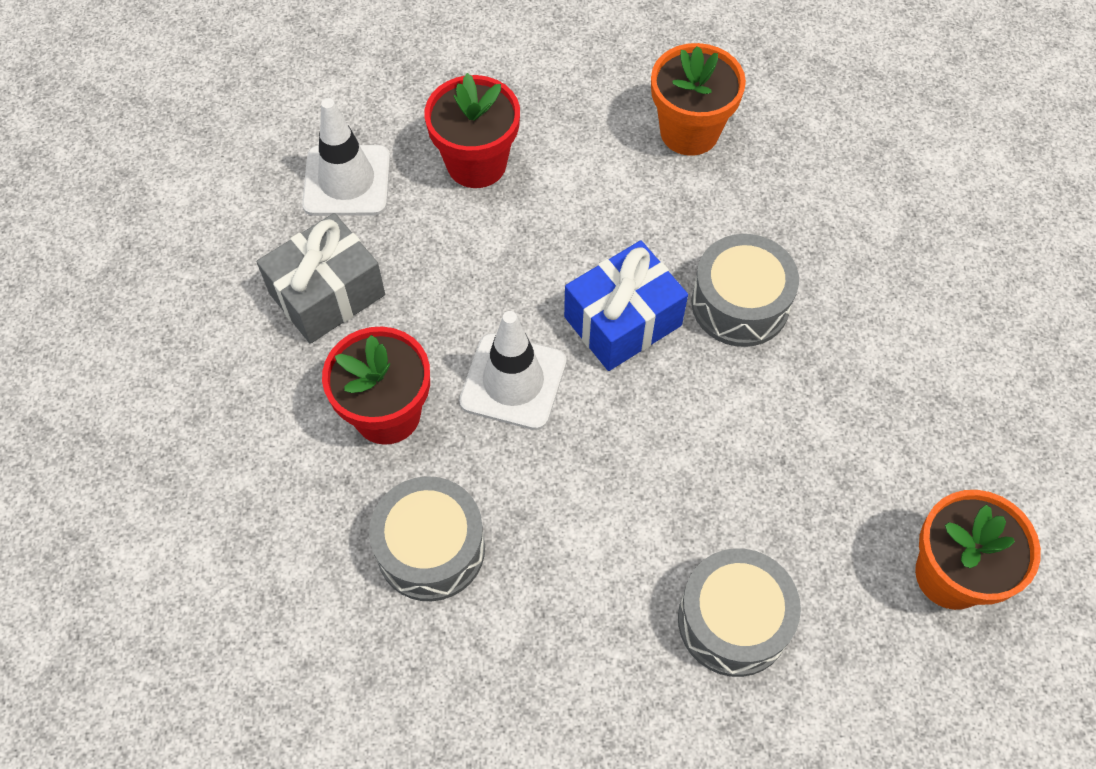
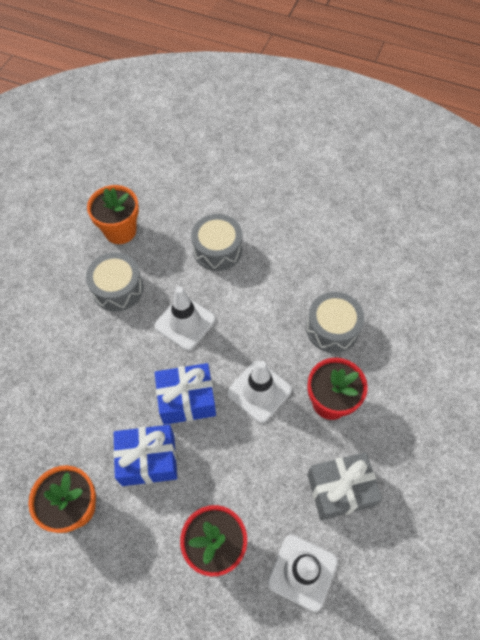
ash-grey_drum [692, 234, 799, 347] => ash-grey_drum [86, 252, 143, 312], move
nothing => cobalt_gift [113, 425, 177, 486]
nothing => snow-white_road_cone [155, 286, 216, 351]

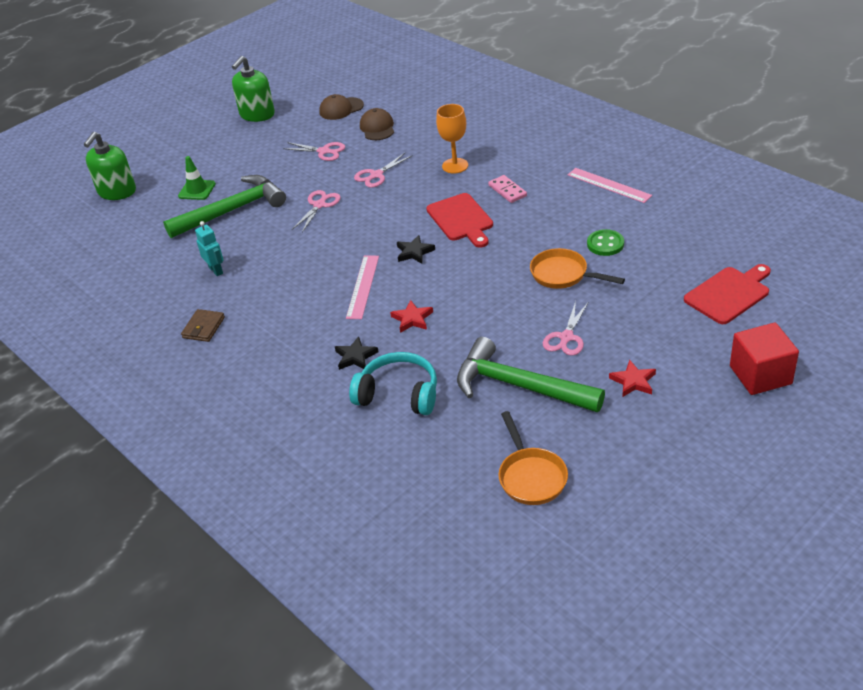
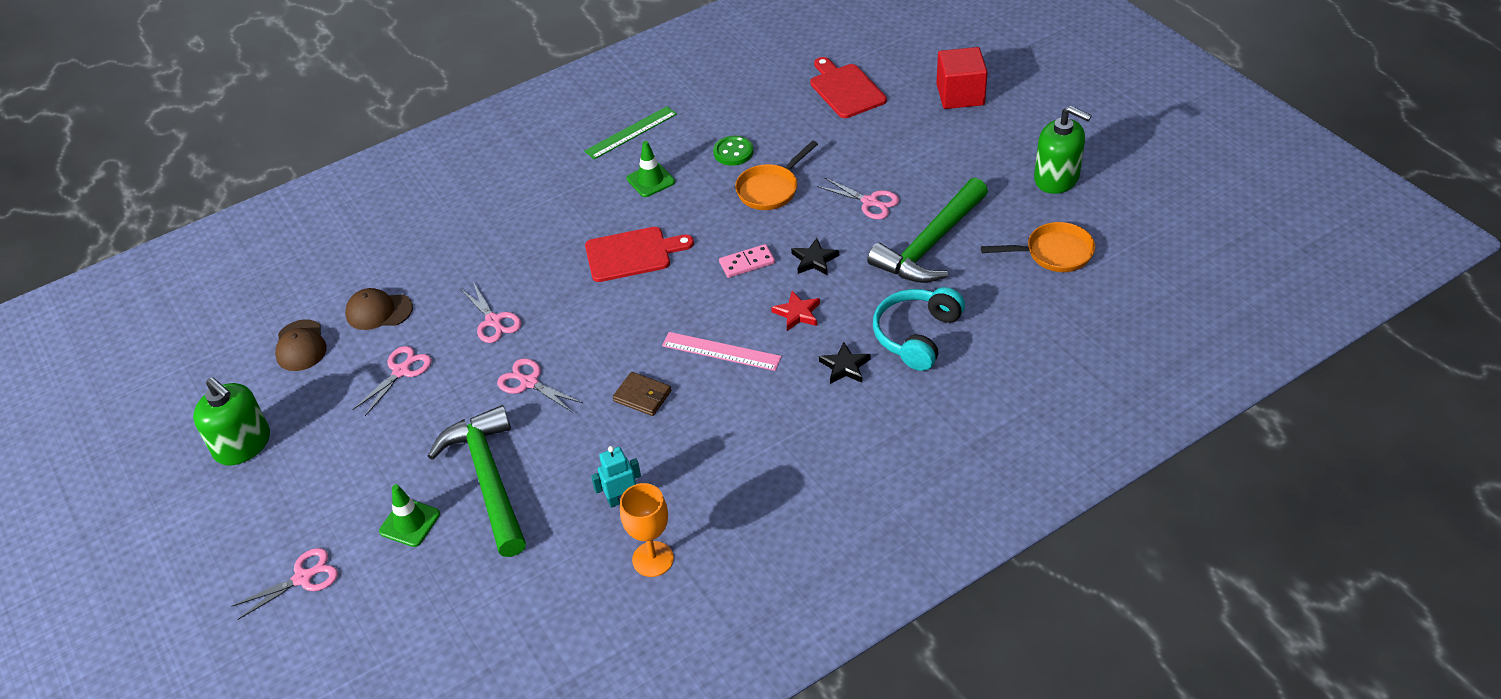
green_soap_dispenser [84, 132, 136, 200] => green_soap_dispenser [1034, 105, 1092, 194], move
dark_brown_billfold [181, 309, 225, 342] => dark_brown_billfold [613, 372, 671, 416], move
ebony_star [397, 235, 435, 264] => ebony_star [791, 238, 839, 275], move
orange-coloured_wine_glass [436, 104, 468, 174] => orange-coloured_wine_glass [620, 483, 674, 577], move
rose-pink_domino_piece [488, 175, 527, 203] => rose-pink_domino_piece [719, 244, 775, 278], move
rose-pink_ruler [568, 168, 652, 203] => green_ruler [585, 106, 677, 159]
scarlet_star [609, 360, 656, 397] => nothing
nothing => rose-pink_pair_of_scissors [231, 548, 338, 620]
nothing => green_road_cone [627, 141, 675, 197]

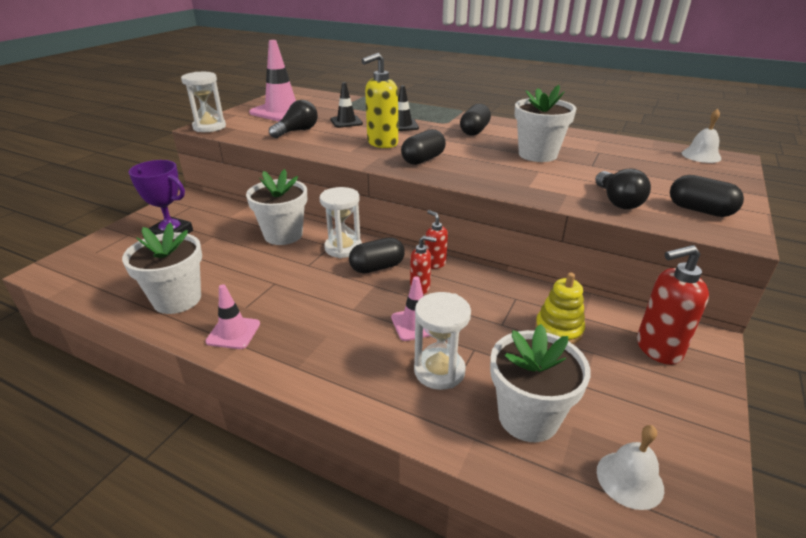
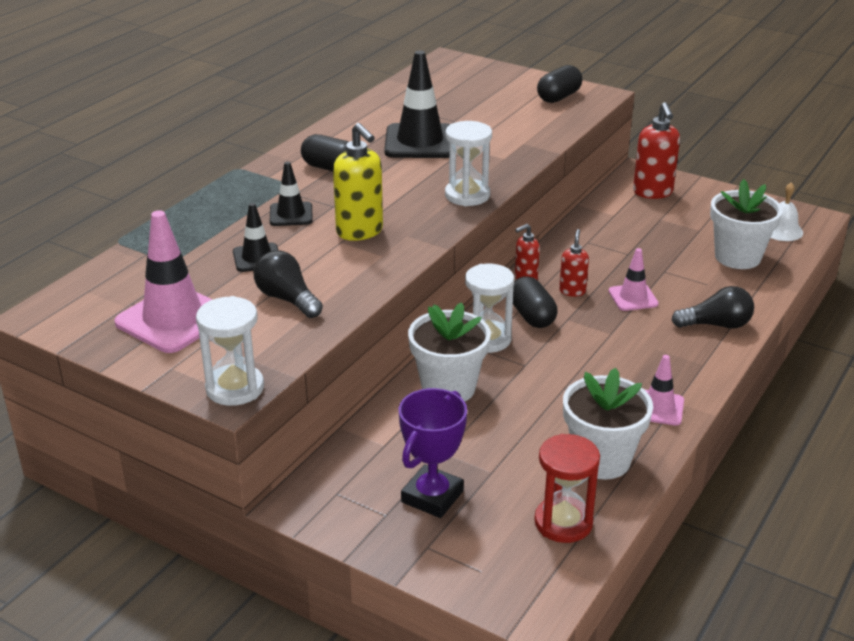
ebony_capsule [401, 129, 446, 165] => nothing
snow-white_hourglass [414, 292, 471, 390] => snow-white_hourglass [445, 121, 492, 206], move
snow-white_potted_plant [515, 85, 577, 162] => ebony_road_cone [384, 50, 450, 158]
yellow_ring_stacker [535, 272, 585, 344] => nothing
ebony_light_bulb [595, 168, 651, 209] => ebony_light_bulb [672, 286, 754, 329], move
snow-white_hand_bell [682, 109, 722, 163] => nothing
nothing => scarlet_hourglass [534, 434, 600, 543]

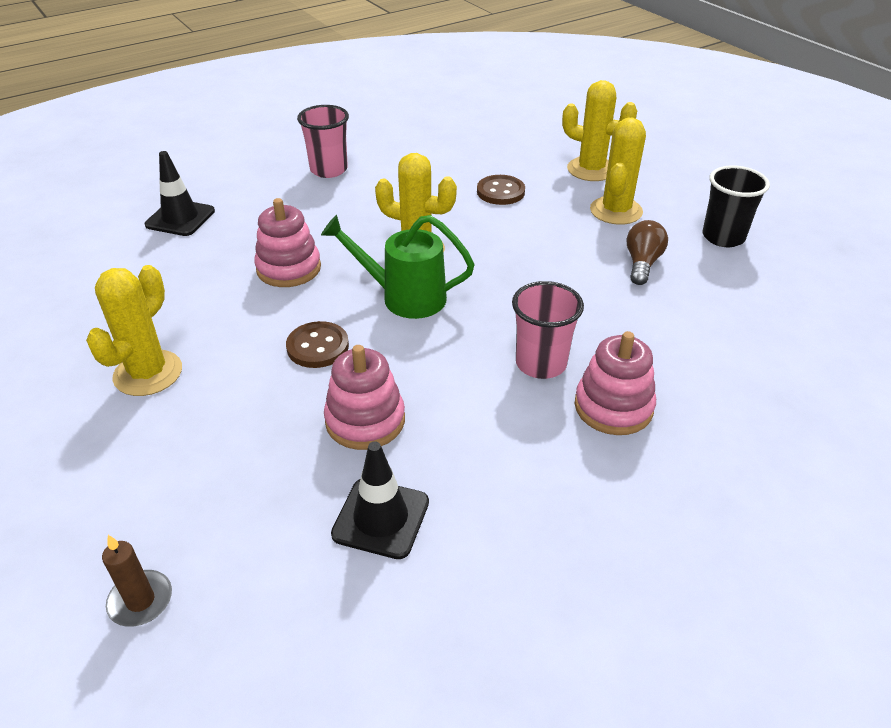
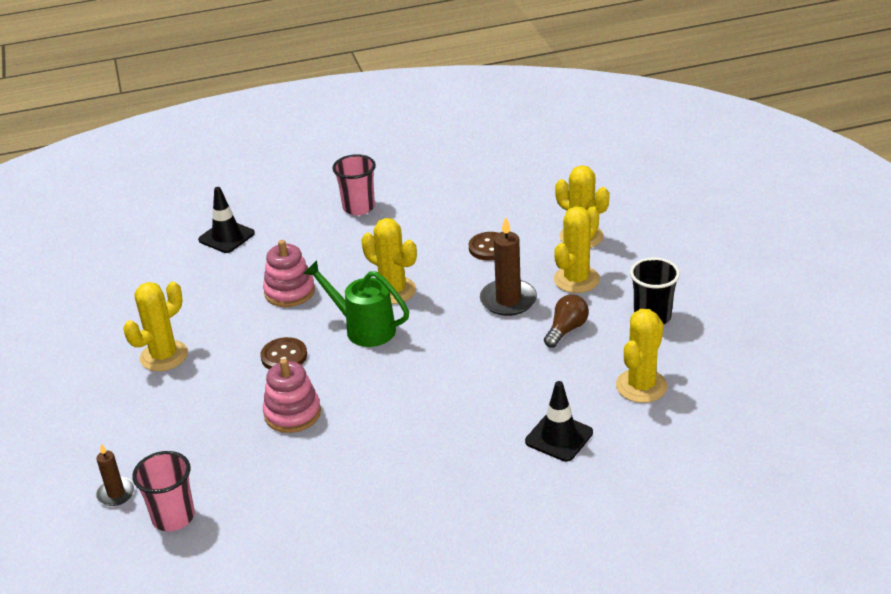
ebony_road_cone [331, 442, 429, 559] => ebony_road_cone [525, 381, 593, 462], move
rose-pink_tumbler [512, 281, 584, 379] => rose-pink_tumbler [132, 451, 195, 531], move
rose-pink_ring_stacker [575, 331, 656, 435] => nothing
nothing => dark_brown_pillar_candle [480, 217, 537, 316]
nothing => yellow_saguaro_cactus [616, 309, 667, 403]

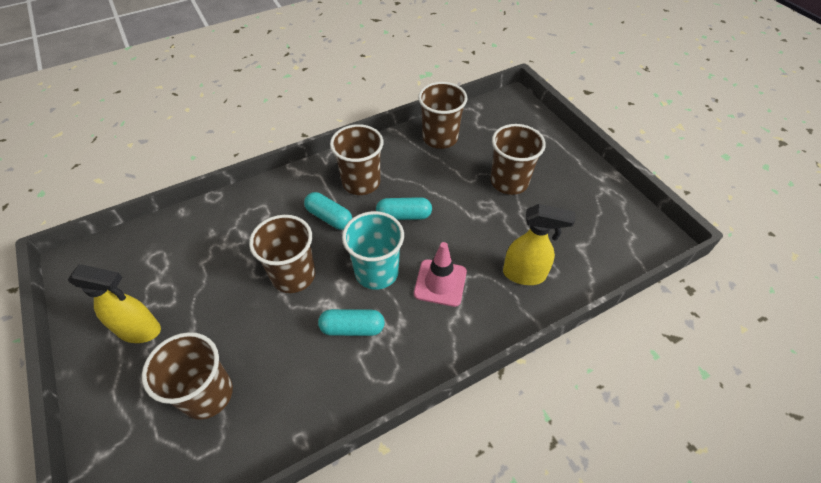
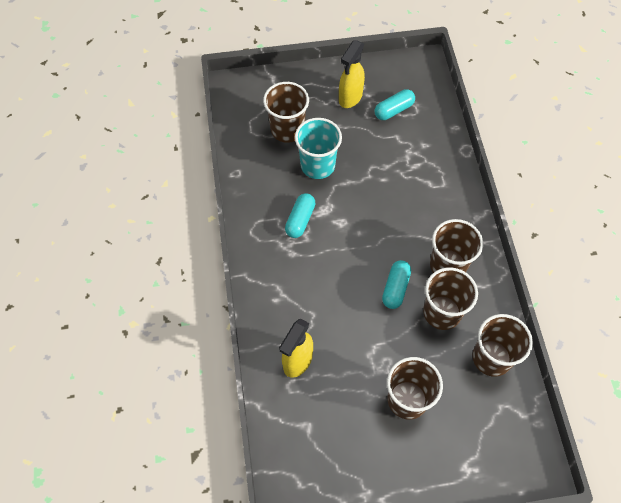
dark_brown_tumbler [249, 215, 315, 293] => dark_brown_tumbler [423, 267, 478, 330], move
turquoise_capsule [304, 192, 352, 230] => turquoise_capsule [374, 89, 415, 120], move
turquoise_tumbler [342, 211, 404, 290] => turquoise_tumbler [295, 118, 342, 179], move
rose-pink_road_cone [414, 242, 467, 307] => nothing

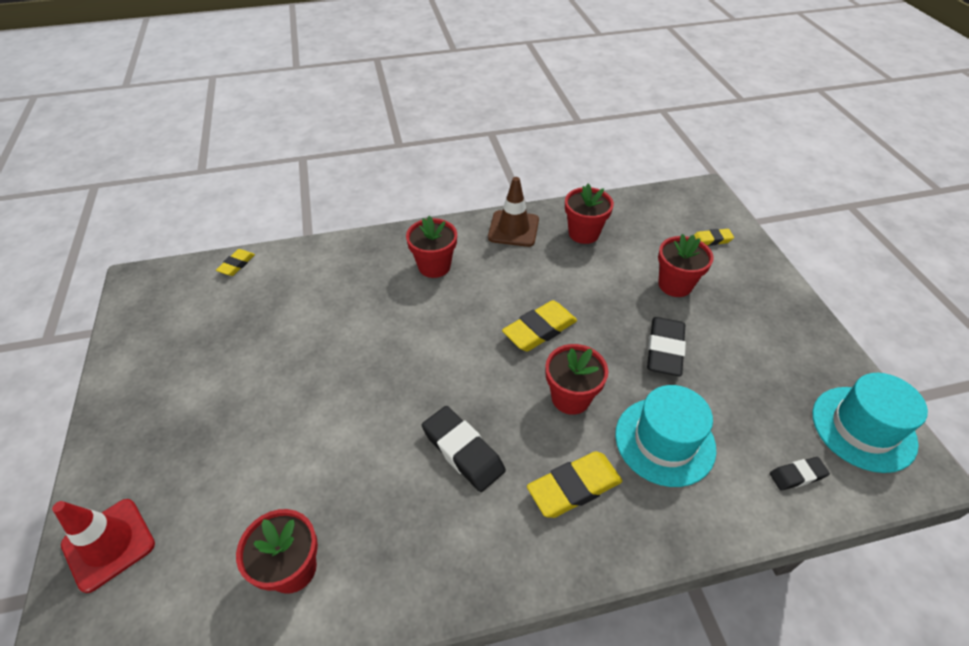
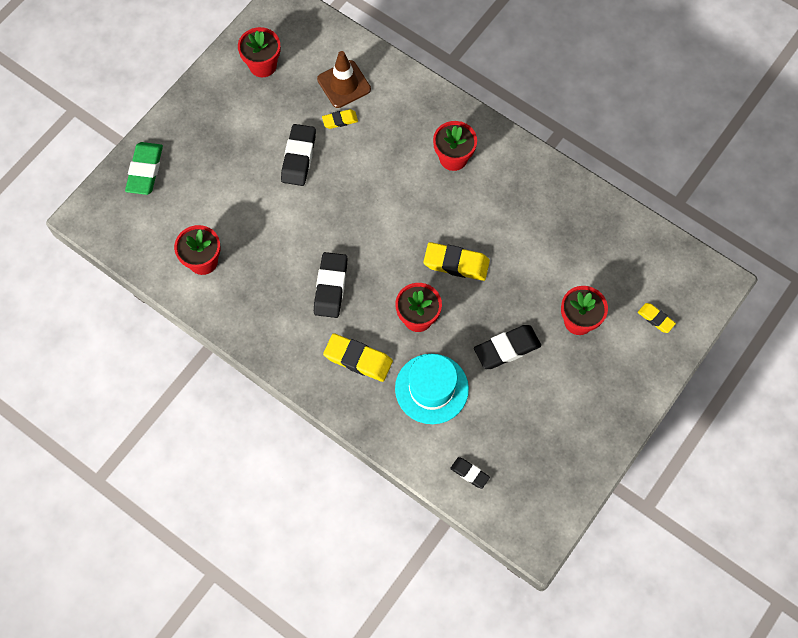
scarlet_road_cone [52, 499, 155, 593] => green_eraser [125, 142, 163, 195]
yellow_eraser [216, 249, 255, 276] => yellow_eraser [322, 109, 358, 129], move
dark_brown_road_cone [488, 177, 539, 247] => dark_brown_road_cone [317, 51, 371, 108], move
scarlet_potted_plant [565, 184, 614, 244] => scarlet_potted_plant [238, 27, 281, 77], move
turquoise_top_hat [812, 373, 928, 473] => nothing
nothing => ebony_eraser [281, 124, 316, 186]

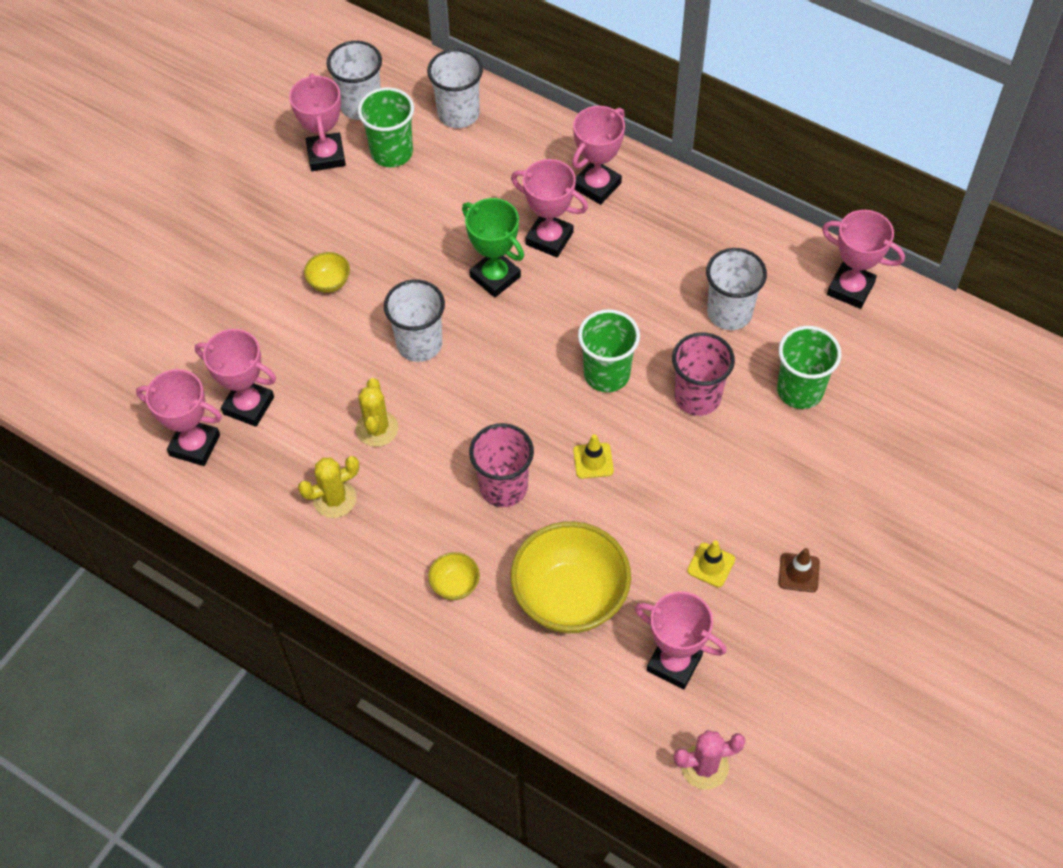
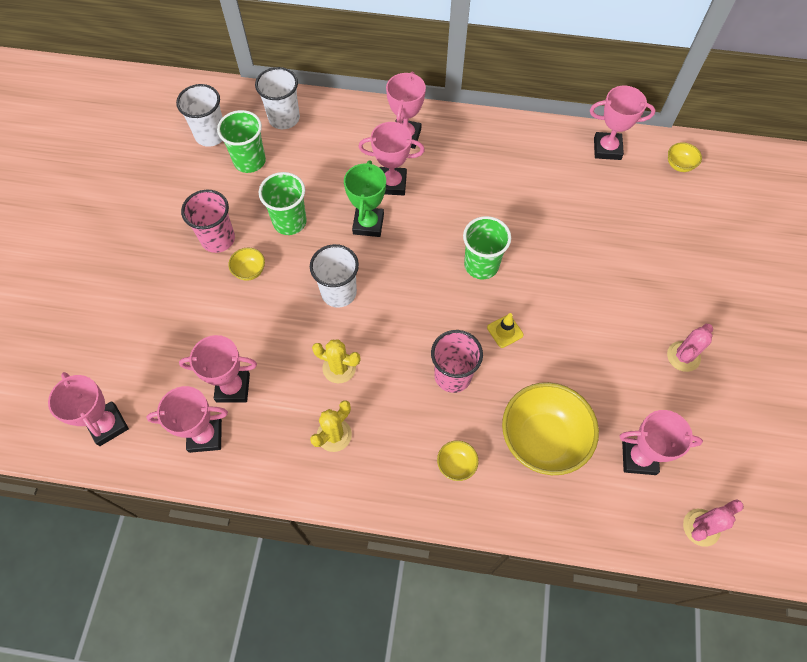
rose-pink_prize_cup [289, 73, 346, 171] => rose-pink_prize_cup [48, 372, 129, 446], move
yellow_saguaro_cactus [356, 378, 398, 447] => yellow_saguaro_cactus [312, 339, 360, 383], 45 degrees counterclockwise
green_prize_cup [462, 198, 524, 297] => green_prize_cup [344, 160, 386, 237], 75 degrees clockwise
rose-pink_tumbler [672, 332, 735, 416] => rose-pink_tumbler [181, 190, 235, 253], move
yellow_road_cone [687, 540, 735, 587] => nothing
snow-white_tumbler [706, 248, 767, 330] => nothing
green_tumbler [777, 326, 841, 409] => green_tumbler [259, 172, 307, 235], move
dark_brown_road_cone [779, 548, 820, 592] => rose-pink_saguaro_cactus [667, 324, 713, 372]
nothing => yellow_serving_bowl [668, 142, 702, 172]

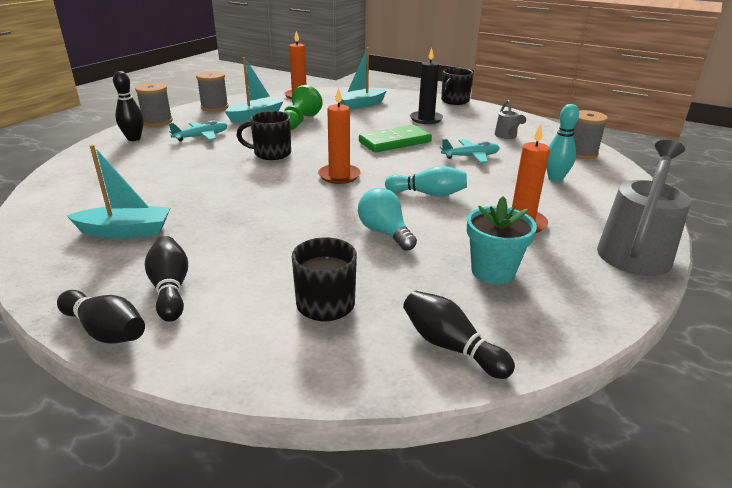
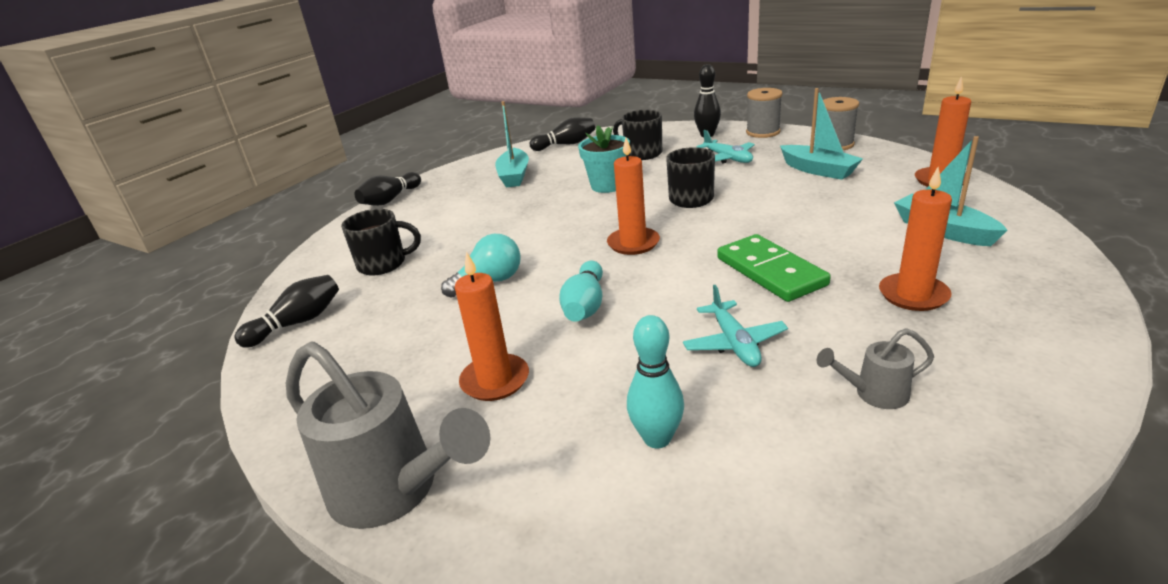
ebony_tenpin [145, 236, 188, 322] => ebony_tenpin [530, 117, 595, 151], move
green_pawn [284, 85, 323, 130] => nothing
ebony_pillar_candle [410, 48, 443, 124] => orange-coloured_pillar_candle [879, 167, 952, 311]
ebony_coffee_mug [441, 68, 473, 105] => ebony_coffee_mug [613, 110, 662, 160], move
turquoise_potted_plant [467, 196, 537, 284] => turquoise_potted_plant [578, 125, 630, 193], move
ash-grey_reel_of_thread [573, 110, 608, 159] => nothing

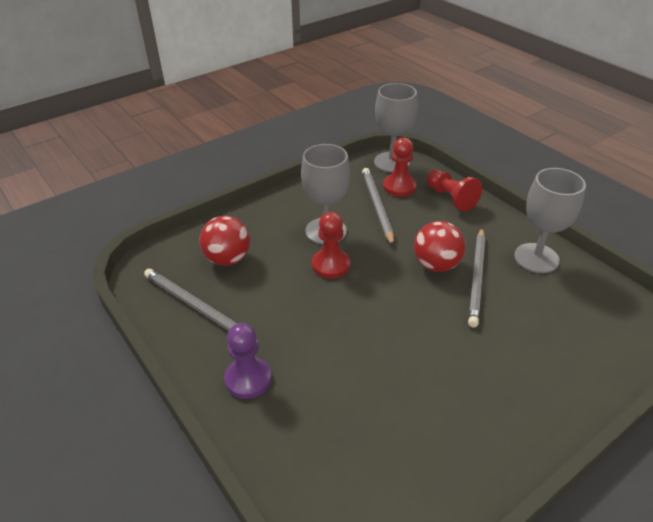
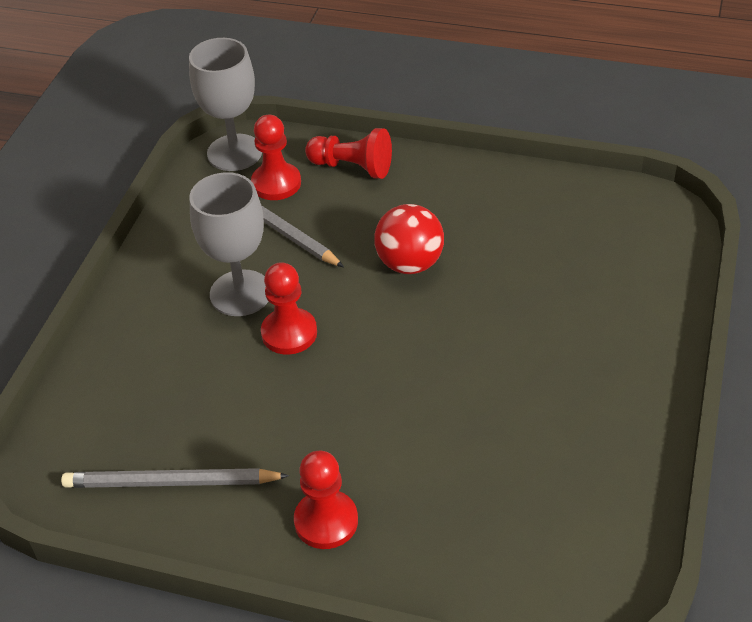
scarlet_sphere [200, 216, 250, 266] => nothing
purple_pawn [224, 323, 272, 399] => scarlet_pawn [294, 451, 358, 549]
ash-grey_lead_pencil [468, 228, 485, 327] => nothing
ash-grey_wine_glass [514, 168, 586, 273] => nothing

